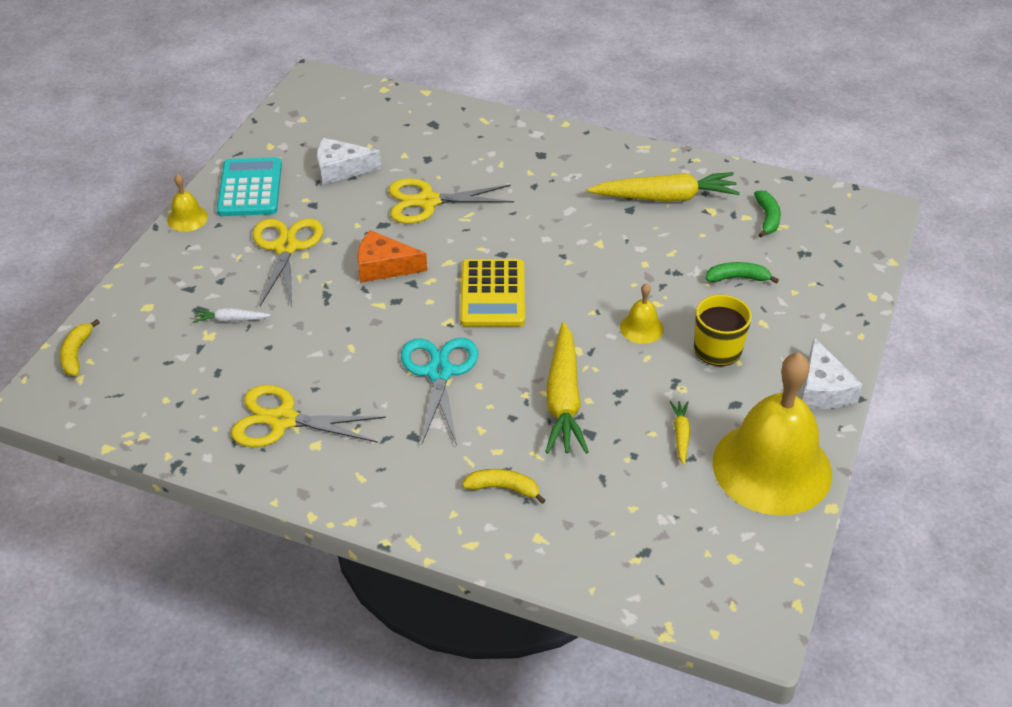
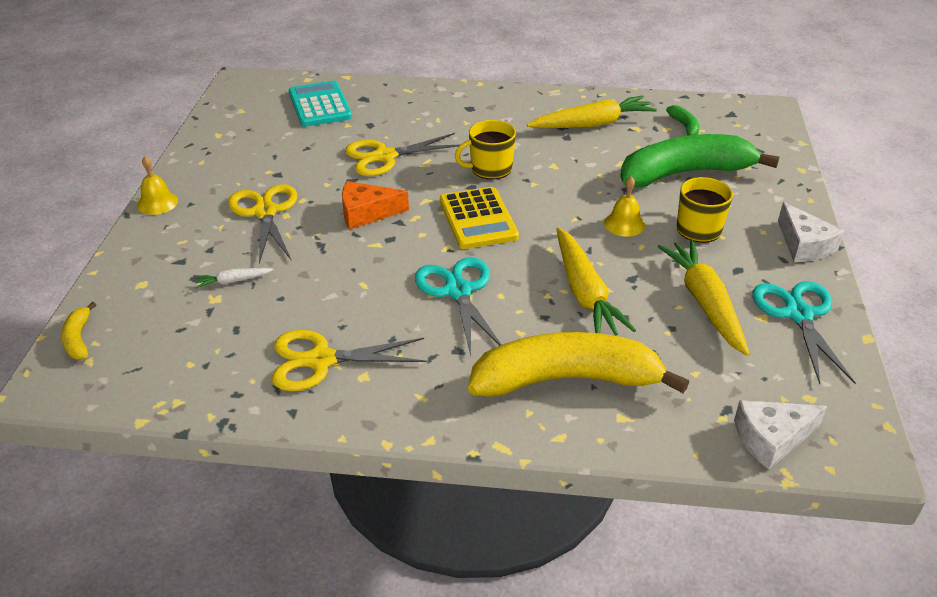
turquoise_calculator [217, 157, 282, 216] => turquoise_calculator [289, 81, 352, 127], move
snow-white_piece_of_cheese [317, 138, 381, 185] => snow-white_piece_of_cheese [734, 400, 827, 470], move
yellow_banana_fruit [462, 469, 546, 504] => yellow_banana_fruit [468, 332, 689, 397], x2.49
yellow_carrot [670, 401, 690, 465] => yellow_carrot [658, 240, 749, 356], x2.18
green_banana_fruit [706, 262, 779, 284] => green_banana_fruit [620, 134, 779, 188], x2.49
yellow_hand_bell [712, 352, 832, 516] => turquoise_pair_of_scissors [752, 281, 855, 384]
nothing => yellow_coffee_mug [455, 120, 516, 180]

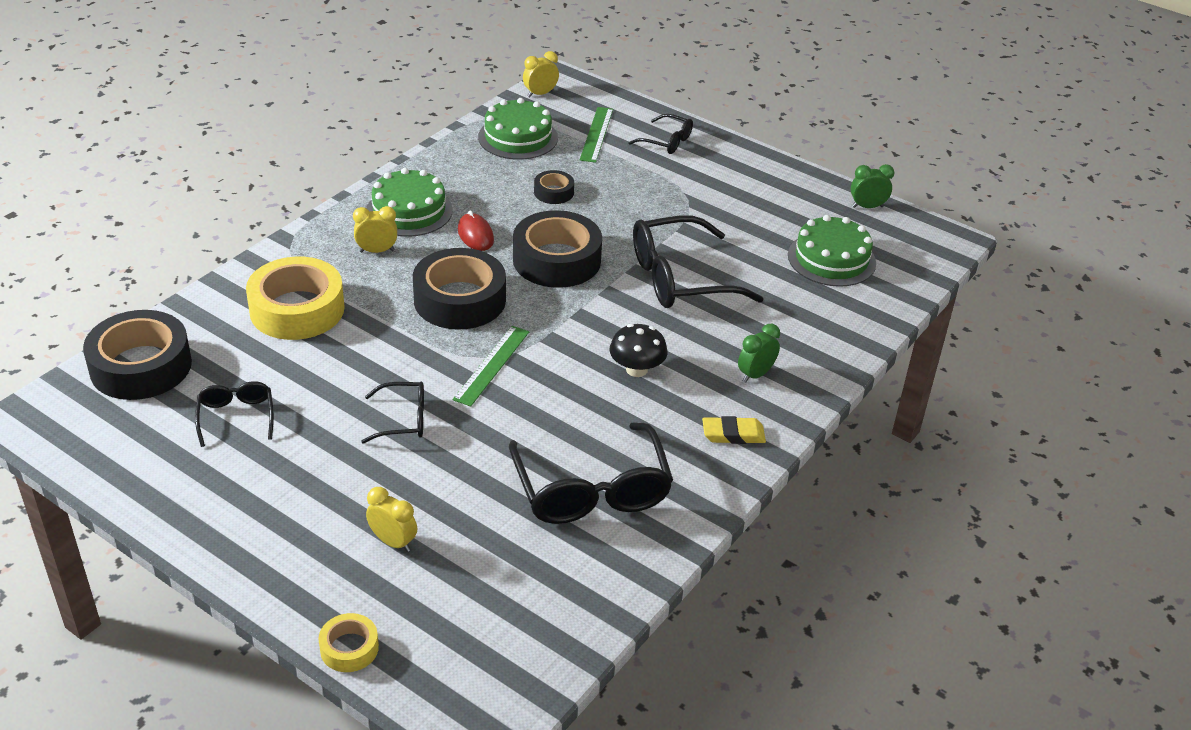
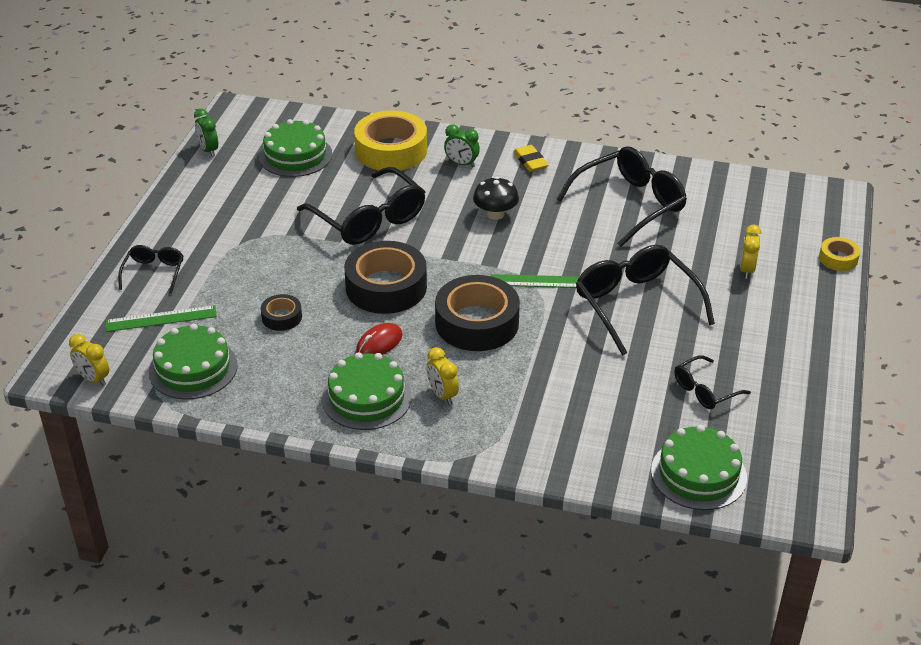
ebony_roll_of_tape [83, 310, 192, 400] => green_layer_cake [651, 425, 747, 510]
yellow_roll_of_tape [246, 257, 345, 340] => yellow_roll_of_tape [354, 111, 427, 171], move
ebony_glasses [361, 382, 424, 444] => ebony_glasses [576, 245, 715, 356], x1.92

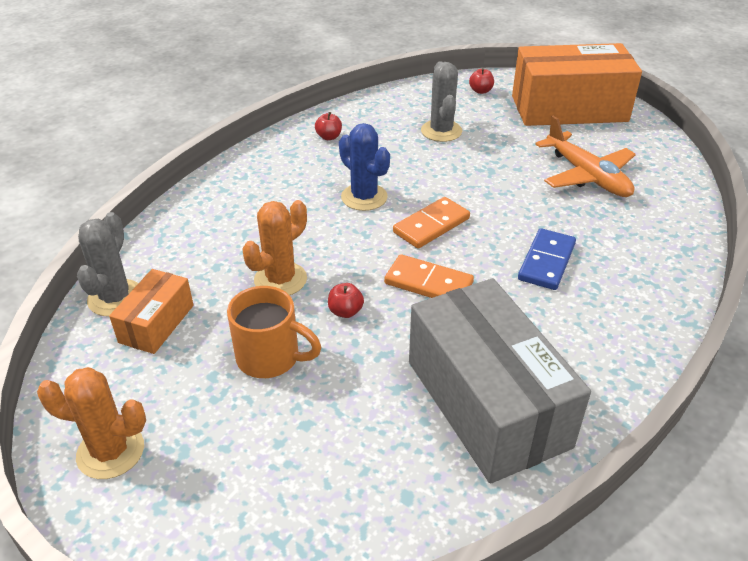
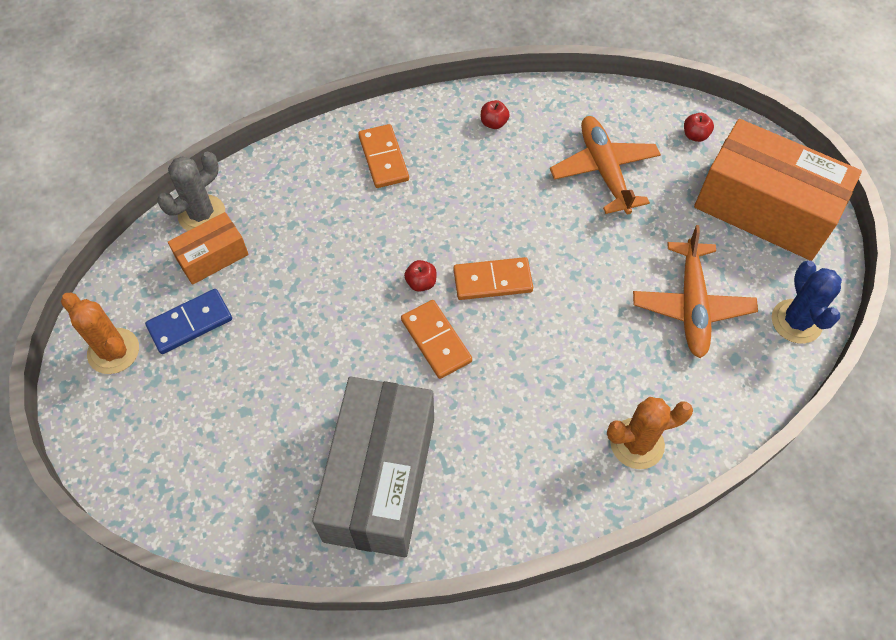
orange-coloured_coffee_mug [227, 286, 322, 378] => nothing
orange-coloured_saguaro_cactus [242, 200, 307, 295] => orange-coloured_saguaro_cactus [607, 397, 693, 469], move
scarlet_toy_apple [328, 283, 364, 318] => scarlet_toy_apple [404, 260, 437, 292], move
cobalt_saguaro_cactus [339, 123, 390, 211] => cobalt_saguaro_cactus [772, 261, 842, 344], move
ash-grey_saguaro_cactus [421, 61, 462, 142] => orange-coloured_aeroplane [550, 116, 661, 214]
cobalt_domino_piece [518, 228, 576, 290] => cobalt_domino_piece [145, 289, 232, 354], move
nothing => orange-coloured_domino_piece [358, 124, 409, 188]

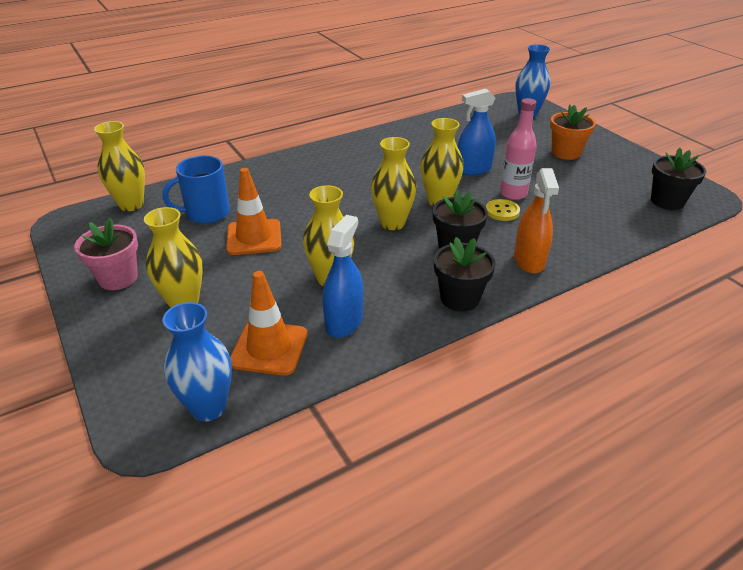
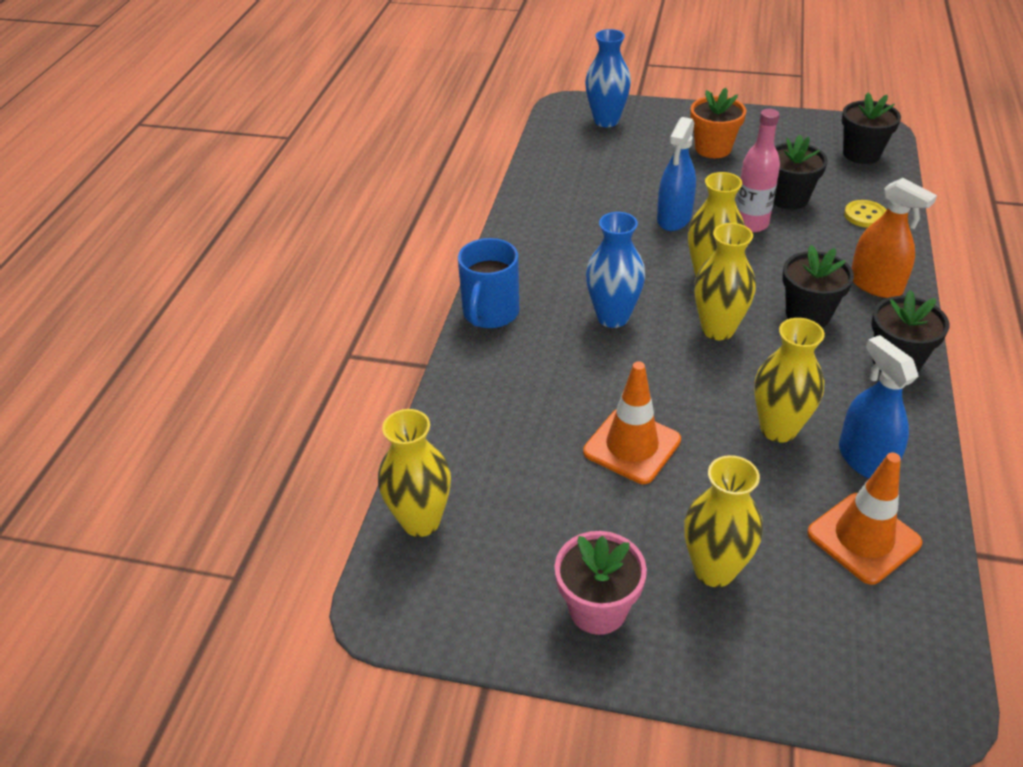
cobalt_vase [162, 302, 232, 421] => cobalt_vase [586, 212, 645, 328], move
cobalt_coffee_mug [163, 156, 230, 224] => cobalt_coffee_mug [458, 238, 519, 328], move
yellow_shirt_button [486, 199, 520, 221] => yellow_shirt_button [844, 200, 886, 228], move
nothing => ebony_potted_plant [773, 135, 828, 210]

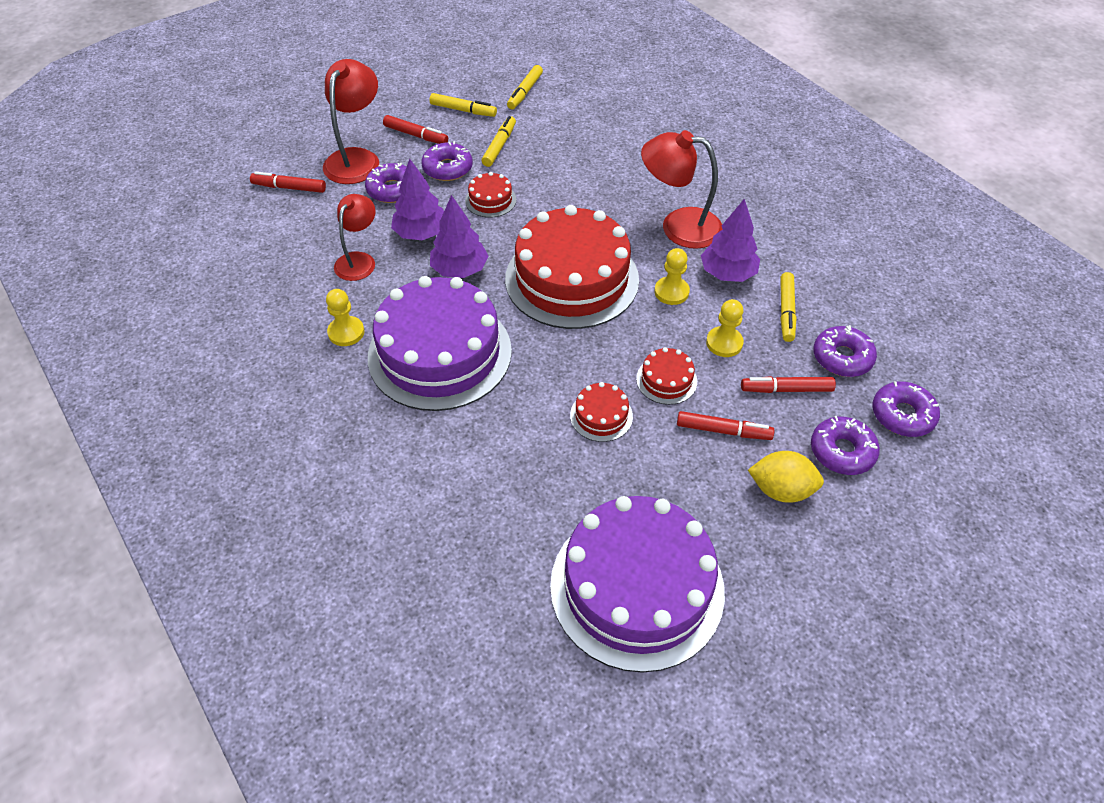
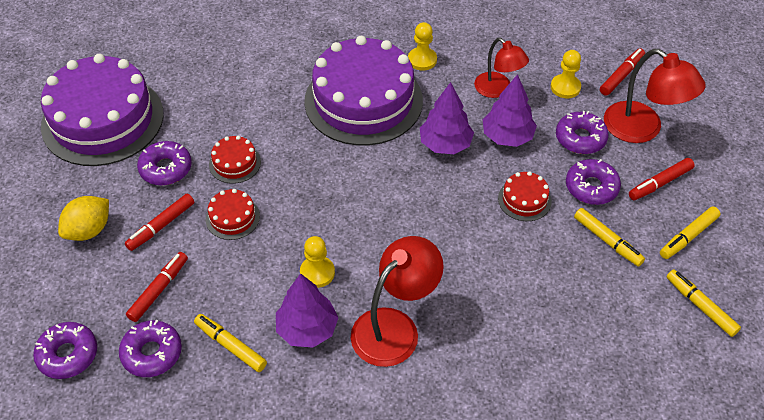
scarlet_layer_cake [505, 205, 639, 329] => nothing
yellow_pawn [706, 299, 744, 357] => yellow_pawn [551, 50, 581, 99], move
purple_donut [811, 416, 880, 475] => purple_donut [137, 141, 192, 185], move

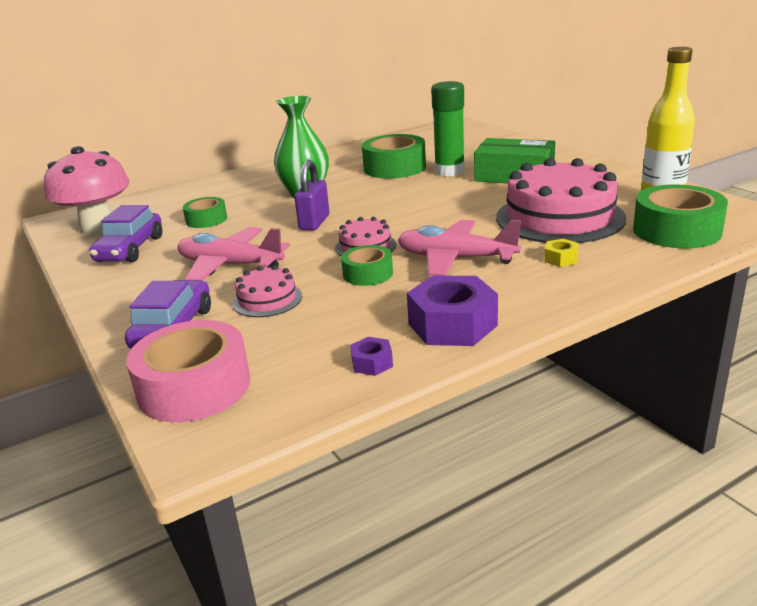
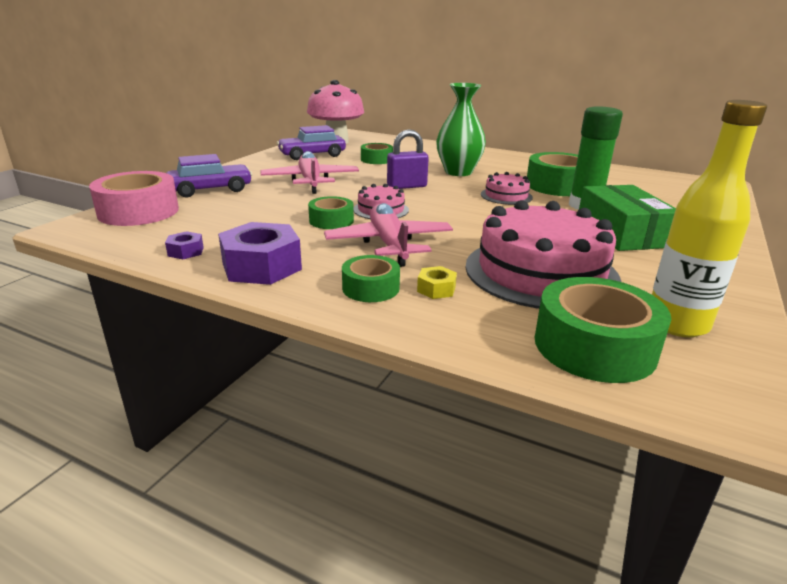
rose-pink_layer_cake [232, 265, 302, 317] => rose-pink_layer_cake [481, 172, 533, 205], move
nothing => green_roll_of_tape [342, 255, 400, 302]

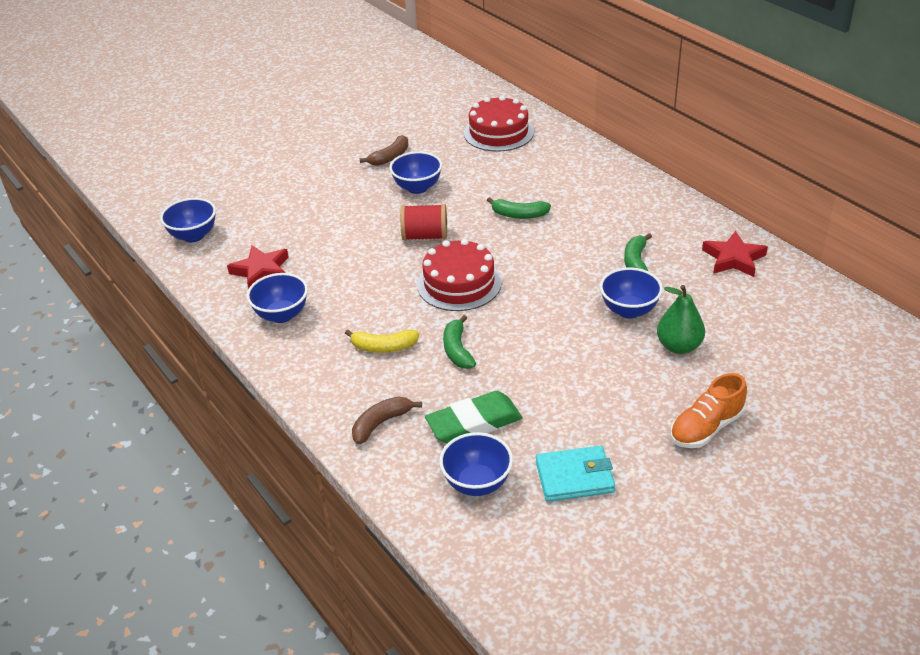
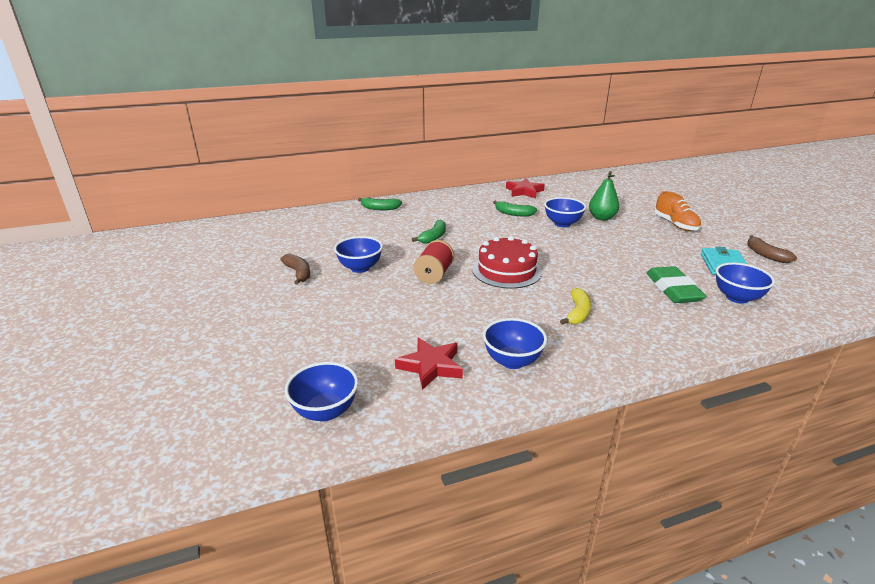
dark_brown_banana_fruit [352, 396, 422, 444] => dark_brown_banana_fruit [747, 235, 797, 263], move
green_banana_fruit [443, 315, 476, 369] => green_banana_fruit [358, 198, 402, 210], move
scarlet_layer_cake [464, 96, 534, 152] => nothing

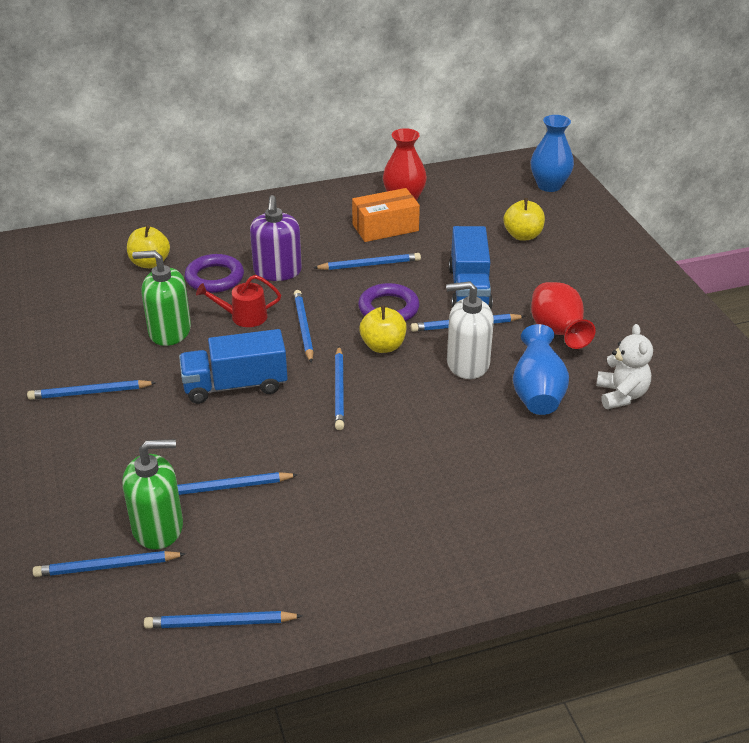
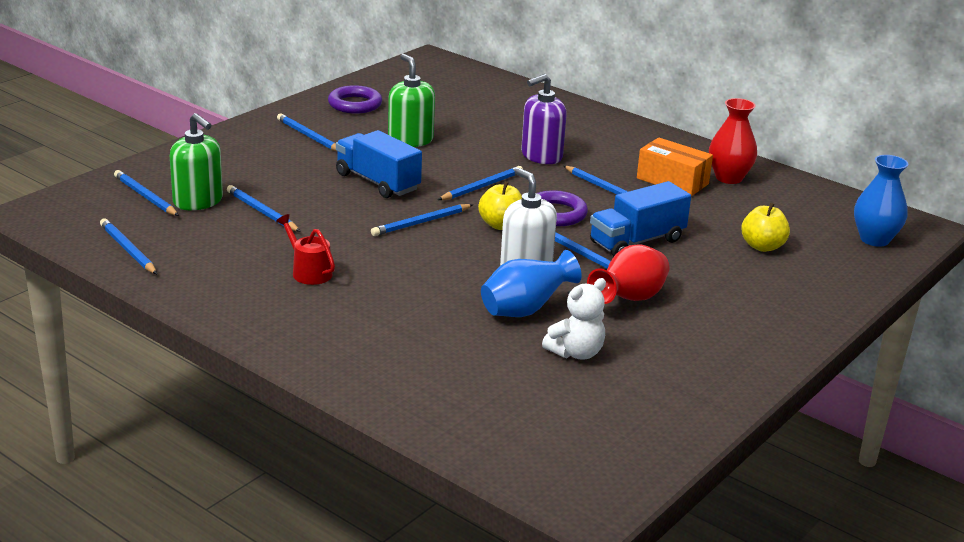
yellow_toy_apple [127, 225, 170, 268] => nothing
purple_ring [185, 254, 244, 293] => purple_ring [328, 85, 382, 114], move
scarlet_watering_can [196, 275, 281, 327] => scarlet_watering_can [276, 214, 335, 285], move

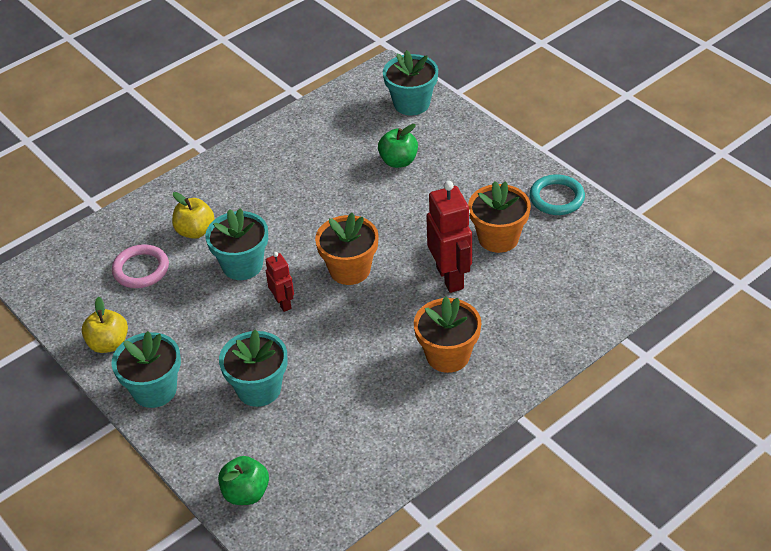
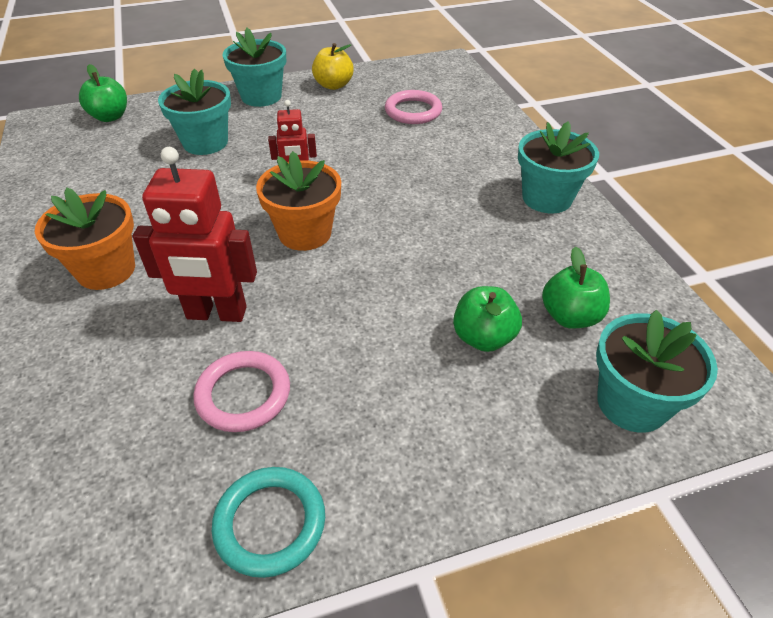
yellow_toy_apple [172, 192, 214, 239] => nothing
turquoise_potted_plant [205, 208, 268, 280] => turquoise_potted_plant [518, 122, 599, 213], move
orange-coloured_potted_plant [468, 181, 531, 253] => rose-pink_ring [193, 351, 290, 432]
nothing => green_toy_apple [542, 246, 610, 329]

